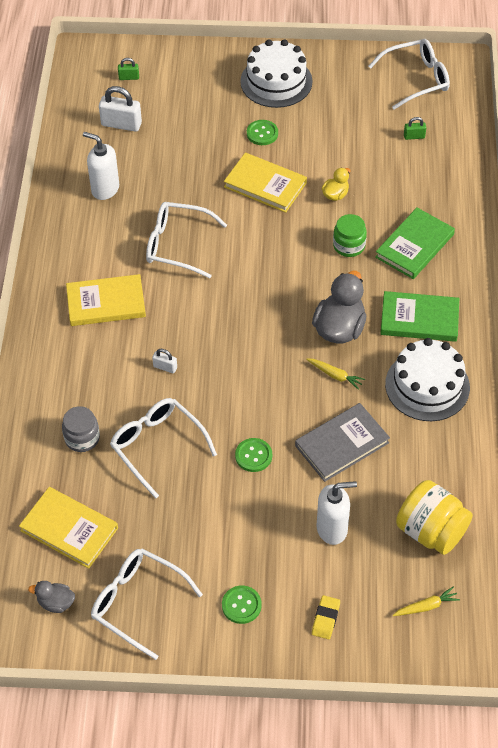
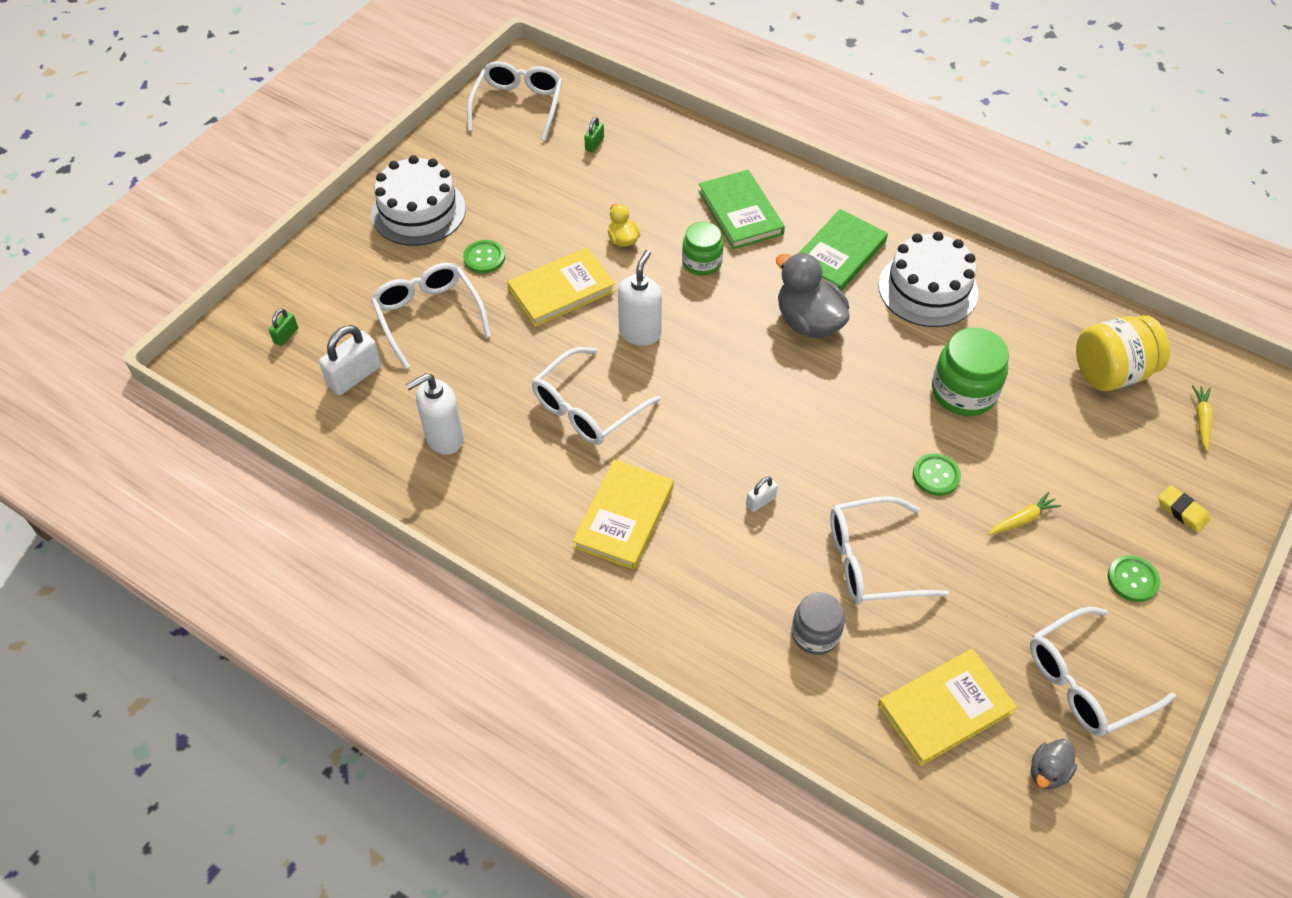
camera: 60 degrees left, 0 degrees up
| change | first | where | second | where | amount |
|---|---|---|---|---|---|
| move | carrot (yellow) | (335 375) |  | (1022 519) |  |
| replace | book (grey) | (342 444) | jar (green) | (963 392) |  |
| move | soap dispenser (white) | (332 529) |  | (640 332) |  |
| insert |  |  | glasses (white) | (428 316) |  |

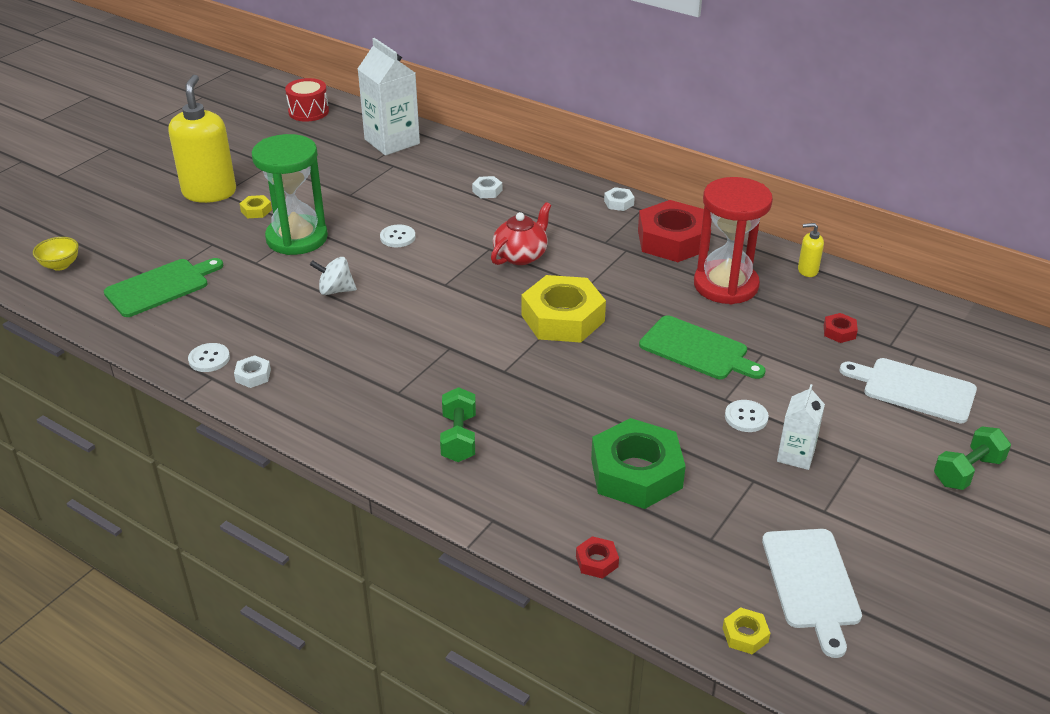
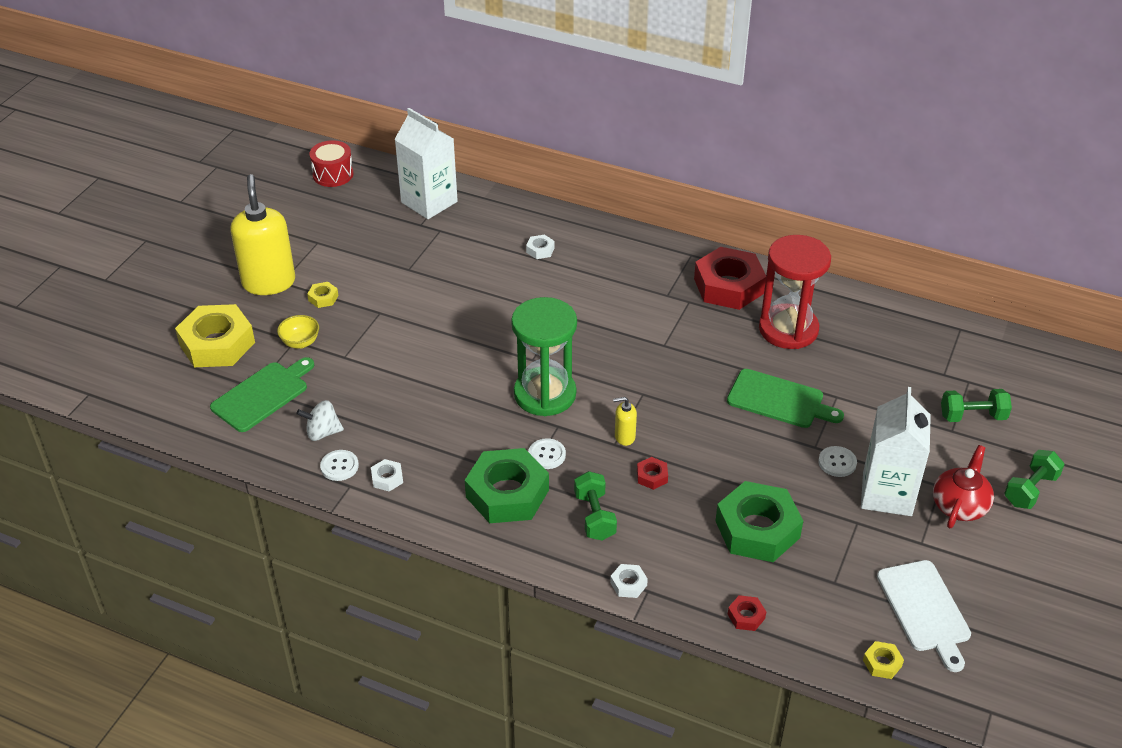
camera: 10 degrees left, 5 degrees up
| change | first | where | second | where | amount |
|---|---|---|---|---|---|
| move | hourglass (green) | (297 238) |  | (545 394) |  |
| move | nut (white) | (618 203) |  | (628 584) |  |
| move | teapot (red) | (521 256) |  | (959 506) |  |
| move | soap dispenser (yellow) | (807 270) |  | (624 437) |  |
| move | button (white) | (397 237) |  | (547 455) |  |
| move | bowl (yellow) | (60 265) |  | (300 343) |  |
| move | spinning top (white) | (335 290) |  | (322 432) |  |
| move | nut (yellow) | (563 318) |  | (217 344) |  |
| move | nut (red) | (839 332) |  | (652 476) |  |
| replace | cutting board (white) | (914 389) | dumbbell (green) | (972 416) |  |
| resize | carton (white) | (795 455) |  | (887 494) | x1.80 |
| insert |  |  | nut (green) | (507 493) |  |

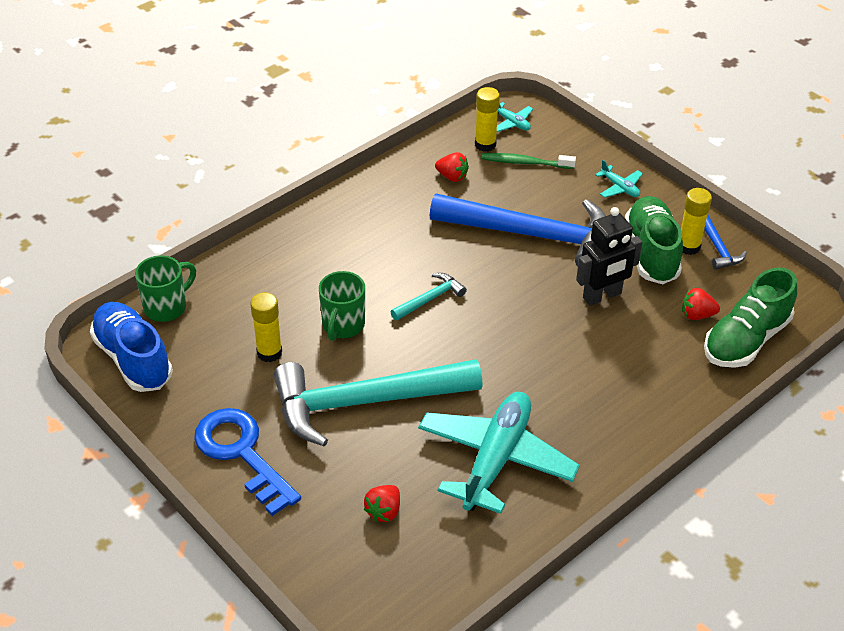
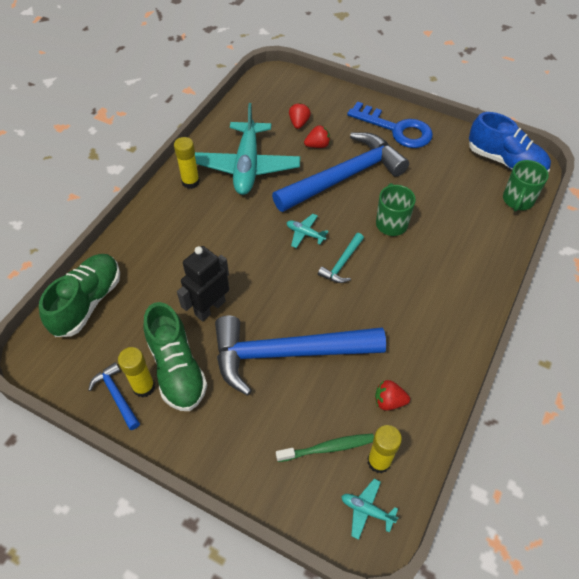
camera: 160 degrees right, 10 degrees up
| change | first | where | second | where | amount |
|---|---|---|---|---|---|
| move | plane (turquoise) | (620 187) |  | (305 234) |  |
| move | strawberry (red) | (697 315) |  | (317 145) |  |
| move | glue stick (yellow) | (269 352) |  | (190 182) |  |
| recolor | hammer (turquoise) | (365 402) | hammer (blue) | (344 177) |  |

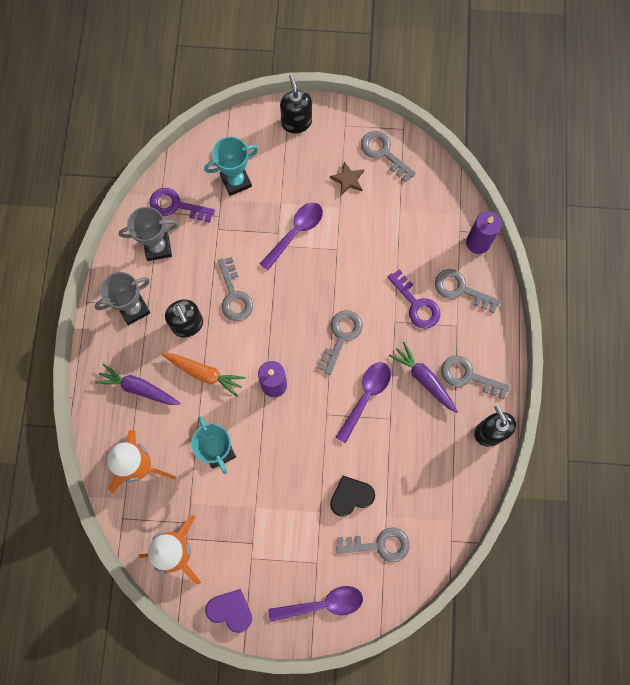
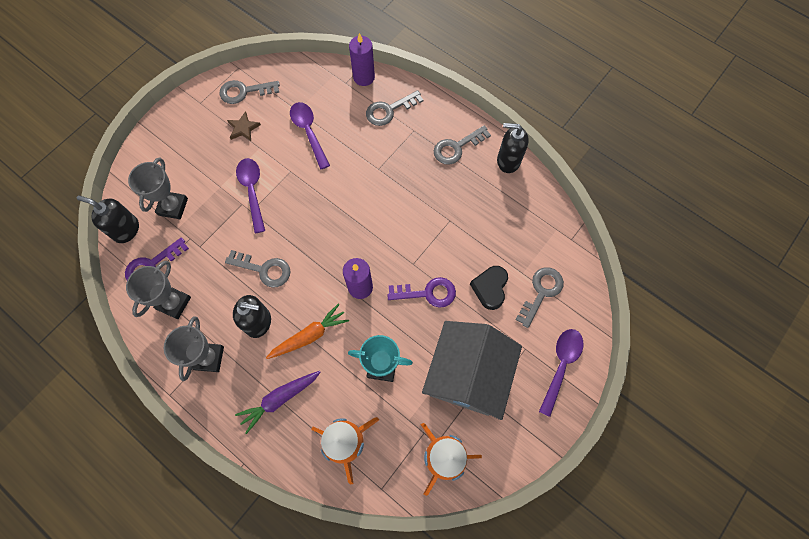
camera: 55 degrees left, 5 degrees down
| change | first | where | second | where | amount |
|---|---|---|---|---|---|
| move | soap dispenser (black) | (296 122) |  | (126 230) |  |
| recolor | trophy (turquoise) | (236 181) | trophy (grey) | (173 207) |  |
| move | key (purple) | (416 304) |  | (428 293) |  |
| delete | key (grey) | (341 336) |  |  |  |
| delete | carrot (purple) | (424 379) |  |  |  |
| move | spoon (purple) | (366 397) |  | (309 132) |  |
| delete | heart (purple) | (231 610) |  |  |  |
| insert |  |  | house (grey) | (467 375) |  |

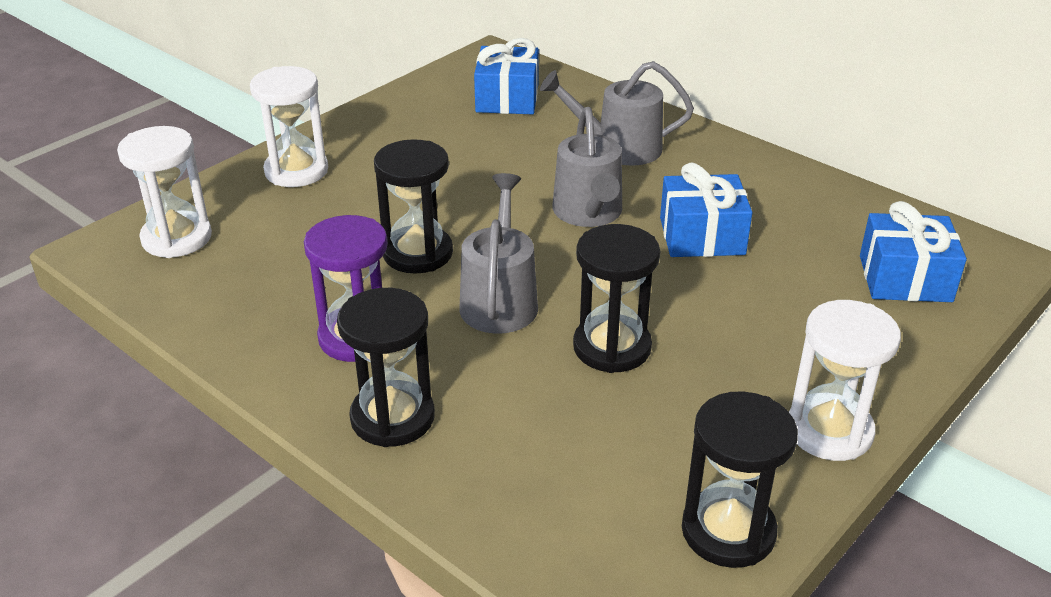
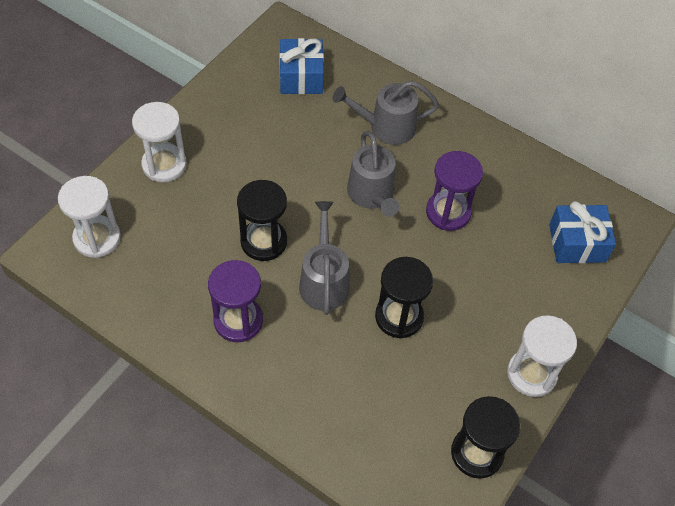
camera: 10 degrees left, 20 degrees up
| change | first | where | second | where | amount |
|---|---|---|---|---|---|
| replace | gift (blue) | (702 236) | hourglass (purple) | (448 212) |  |
| delete | hourglass (black) | (392 417) |  |  |  |

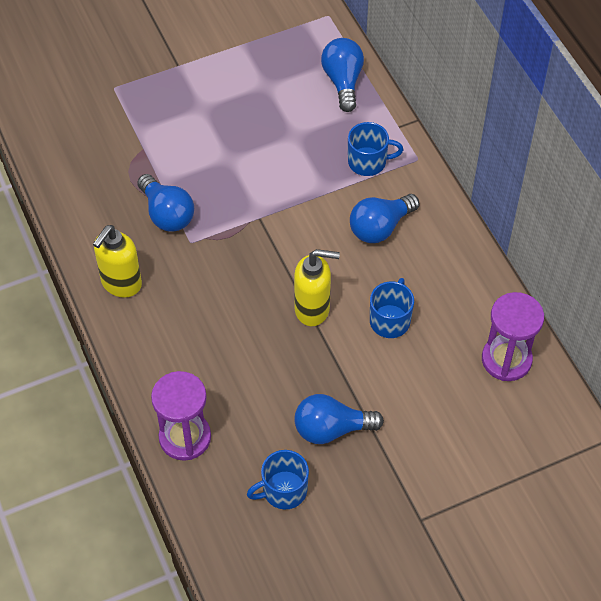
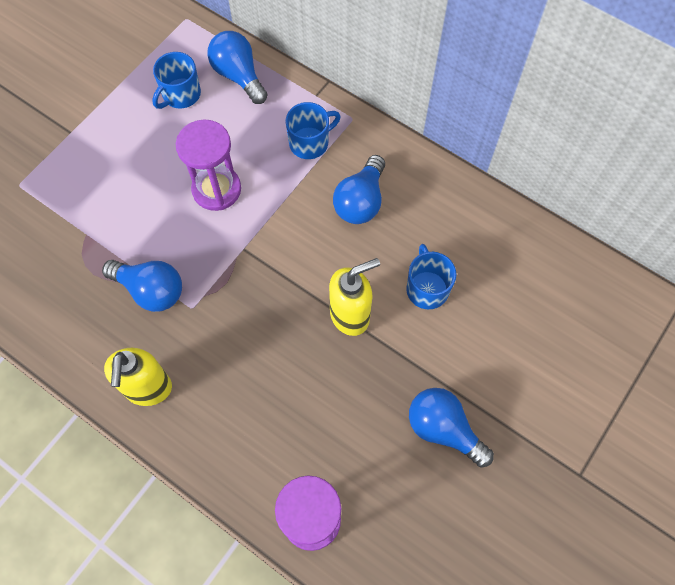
camera: 30 degrees left, 10 degrees up
| change | first | where | second | where | amount |
|---|---|---|---|---|---|
| move | hourglass (purple) | (506 359) |  | (216 189) |  |
| rotate | light bulb (blue) | (331 429) |  | (443 429) | 75 degrees clockwise |
| move | mug (blue) | (283 490) |  | (180 95) |  |

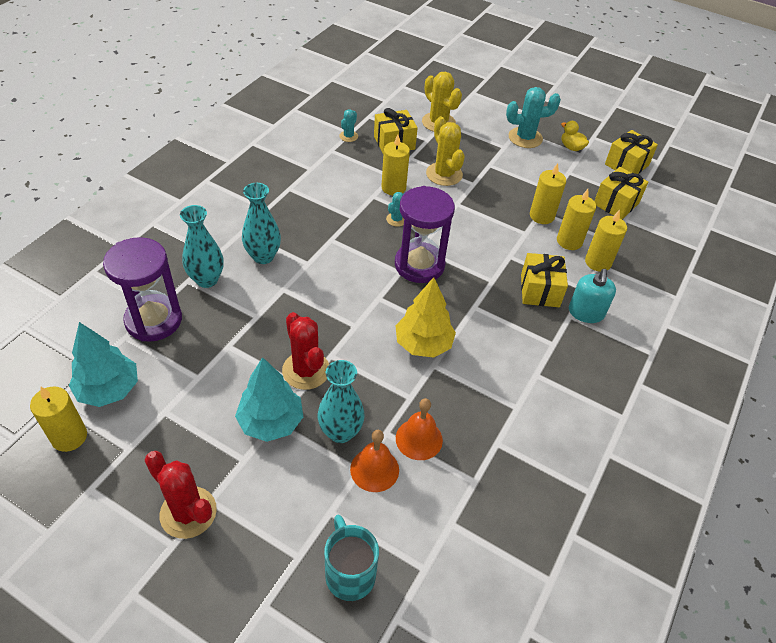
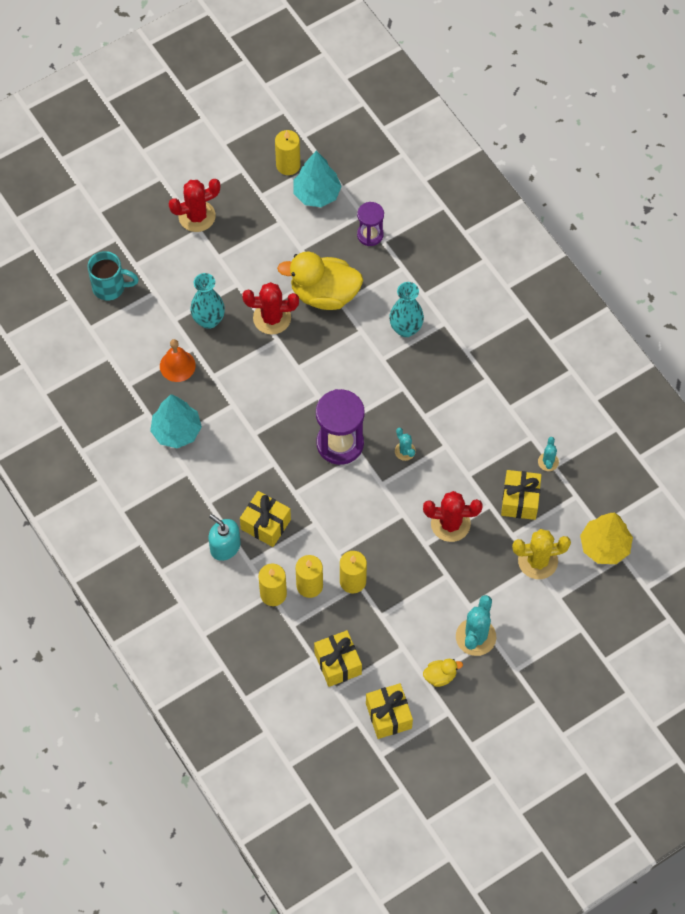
camera: 120 degrees right, 15 degrees up
| change | first | where | second | where | amount |
|---|---|---|---|---|---|
| rotate | cactus (turquoise) | (348 136) |  | (548 462) | 45 degrees clockwise |
| recolor | cactus (yellow) | (444 174) | cactus (red) | (450 524) |  |
| delete | candle (yellow) | (393 188) |  |  |  |
| delete | vase (turquoise) | (207 279) |  |  |  |
| resize | hourglass (purple) | (154 320) |  | (370 235) | x0.58 |
| move | tree (yellow) | (423 344) |  | (604 546) |  |
| move | tree (turquoise) | (271 422) |  | (176 431) |  |
| delete | bell (orange) | (374 469) |  |  |  |
| insert |  |  | duck (yellow) | (324 294) |  |

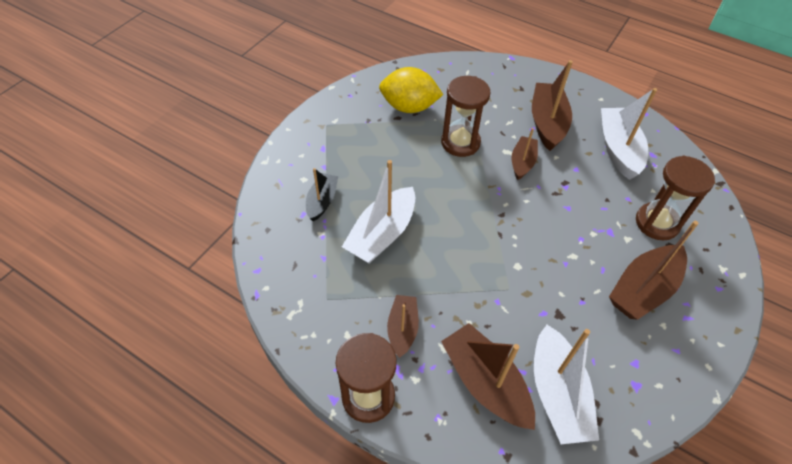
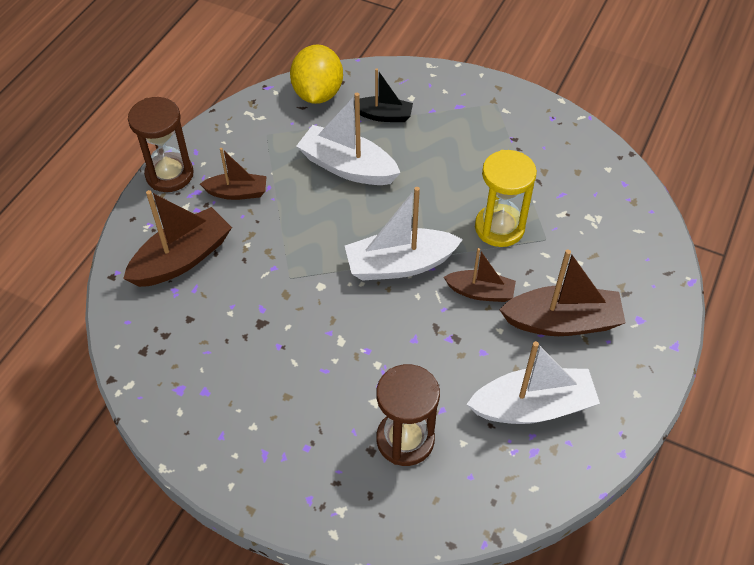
camera: 85 degrees right, 0 degrees up
| change | first | where | second | where | amount |
|---|---|---|---|---|---|
| move | lemon (yellow) | (409 107) |  | (317 94) |  |
| recolor | hourglass (brown) | (460 142) | hourglass (yellow) | (499 228) |  |
| delete | boat (brown) | (643 289) |  |  |  |
| move | boat (white) | (557 393) |  | (400 264) |  |

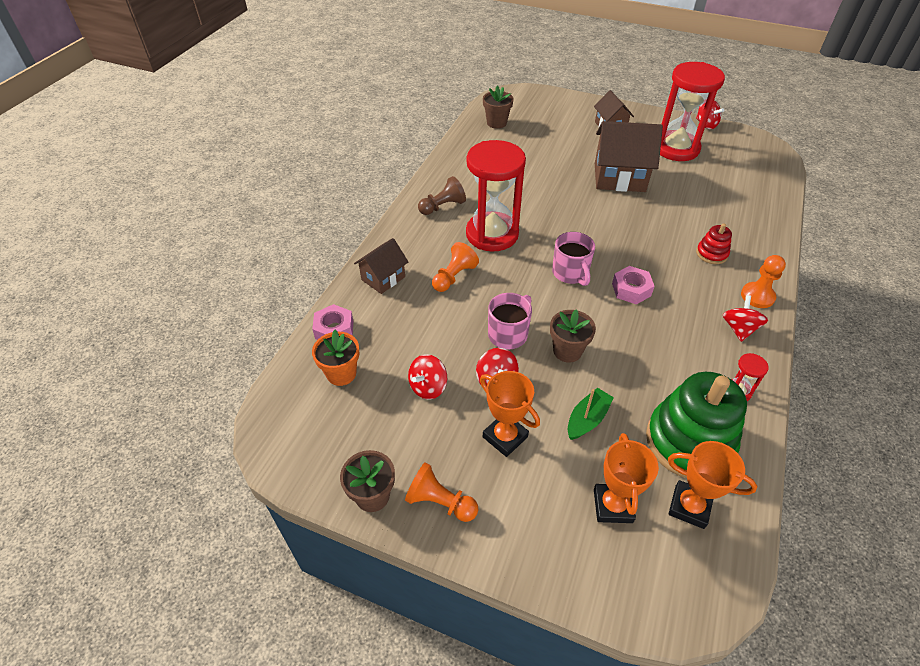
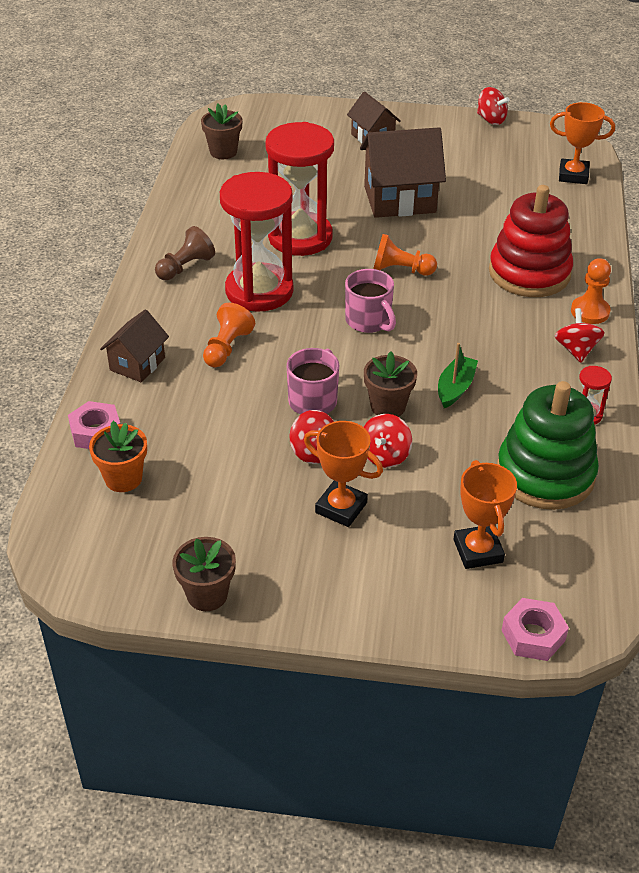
camera: 15 degrees left, 5 degrees down
| change | first | where | second | where | amount |
|---|---|---|---|---|---|
| move | hourglass (red) | (676 148) |  | (300 237) |  |
| resize | stacking toy (red) | (711 254) |  | (529 273) | x2.15 |
| move | nut (pink) | (631 289) |  | (533 635) |  |
| move | spinning top (red) | (428 387) |  | (385 455) |  |
| move | boat (green) | (587 419) |  | (455 388) |  |
| move | trophy (orange) | (689 506) |  | (573 175) |  |
| move | pawn (orange) | (440 502) |  | (400 270) |  |

